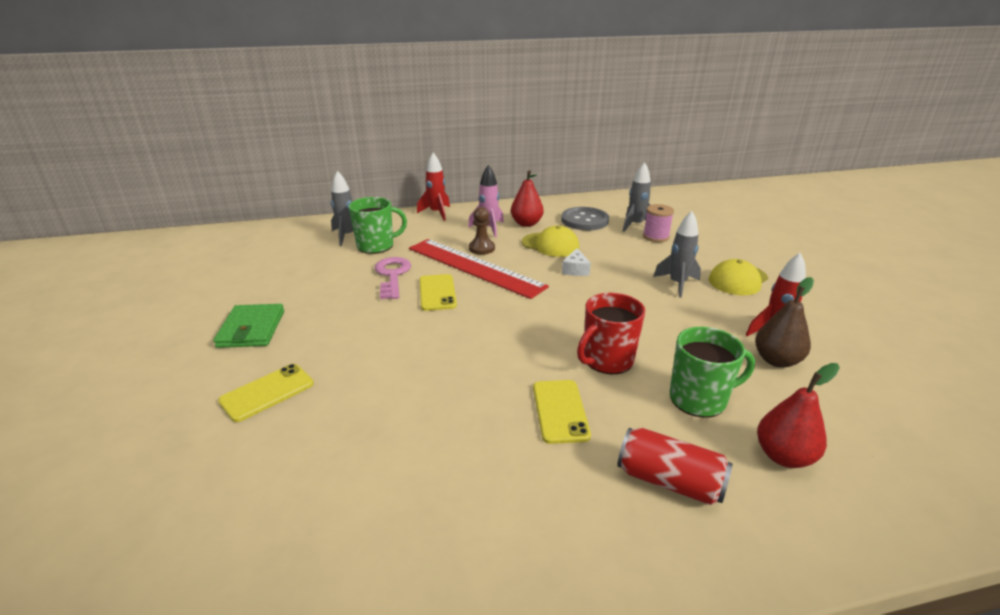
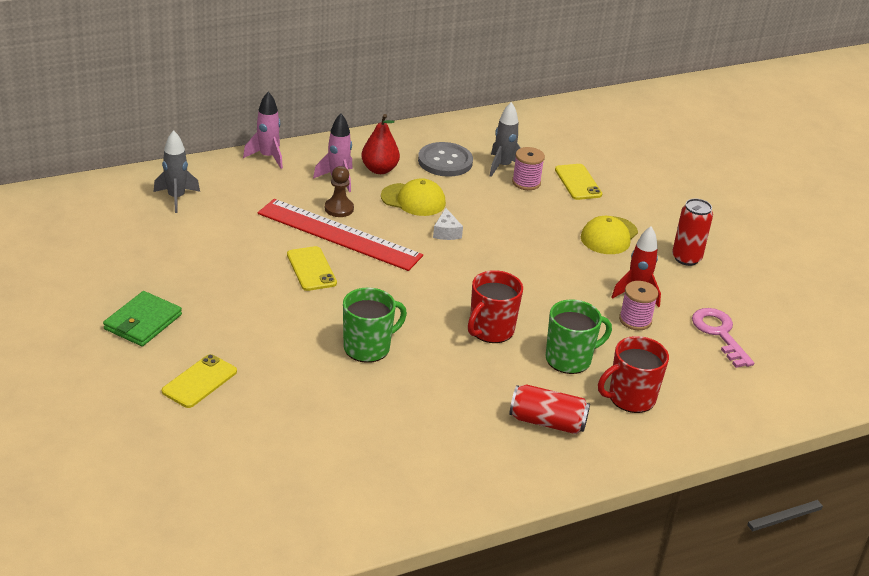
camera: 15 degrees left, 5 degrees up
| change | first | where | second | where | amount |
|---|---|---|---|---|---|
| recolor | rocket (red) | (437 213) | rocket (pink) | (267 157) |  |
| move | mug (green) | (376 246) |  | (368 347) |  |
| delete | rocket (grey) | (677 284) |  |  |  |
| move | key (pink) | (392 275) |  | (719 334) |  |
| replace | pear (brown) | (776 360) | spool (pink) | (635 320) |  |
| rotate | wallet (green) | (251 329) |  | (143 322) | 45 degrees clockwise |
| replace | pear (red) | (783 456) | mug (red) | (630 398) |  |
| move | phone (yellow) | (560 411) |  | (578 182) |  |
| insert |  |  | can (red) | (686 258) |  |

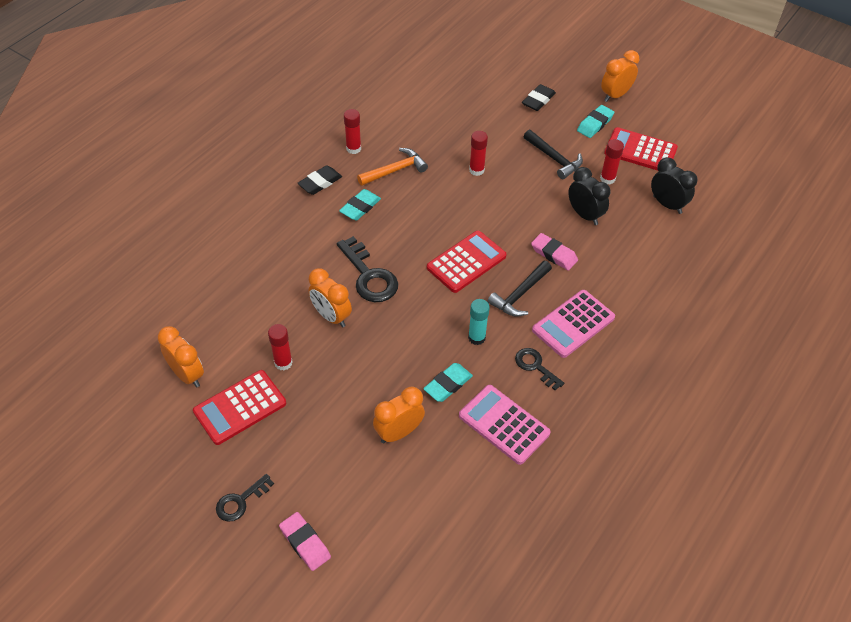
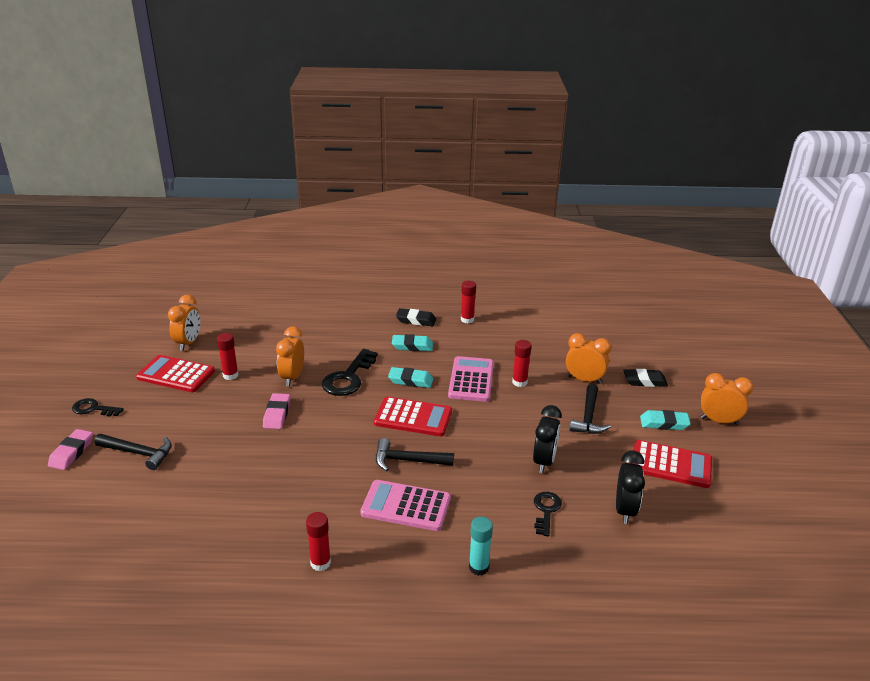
camera: 55 degrees right, 20 degrees down
| change | first | where | second | where | amount |
|---|---|---|---|---|---|
| rotate | calculator (red) | (640 151) |  | (671 464) | 120 degrees clockwise |
| move | glue stick (red) | (607 179) |  | (320 563) |  |
| delete | hammer (orange) | (395 170) |  |  |  |
| move | eraser (pink) | (554 254) |  | (277 414) |  |
| move | glue stick (turquoise) | (476 338) |  | (478 567) |  |
| move | key (black) | (535 366) |  | (546 511) |  |
| move | eraser (turquoise) | (448 384) |  | (410 380) |  |
| move | calculator (pink) | (504 424) |  | (471 380) |  |
| move | clock (orange) | (399 432) |  | (584 380) |  |
| insert |  |  | hammer (black) | (138 453) |  |

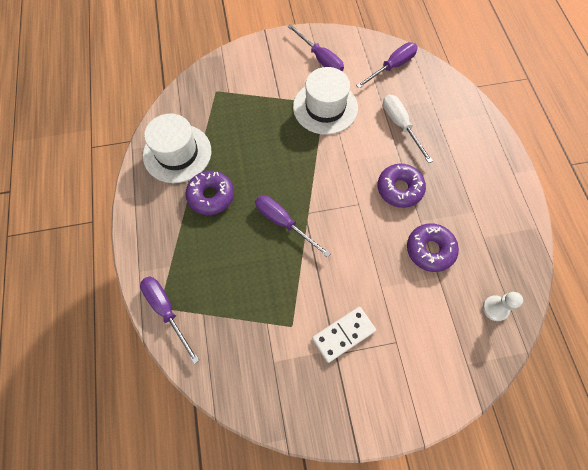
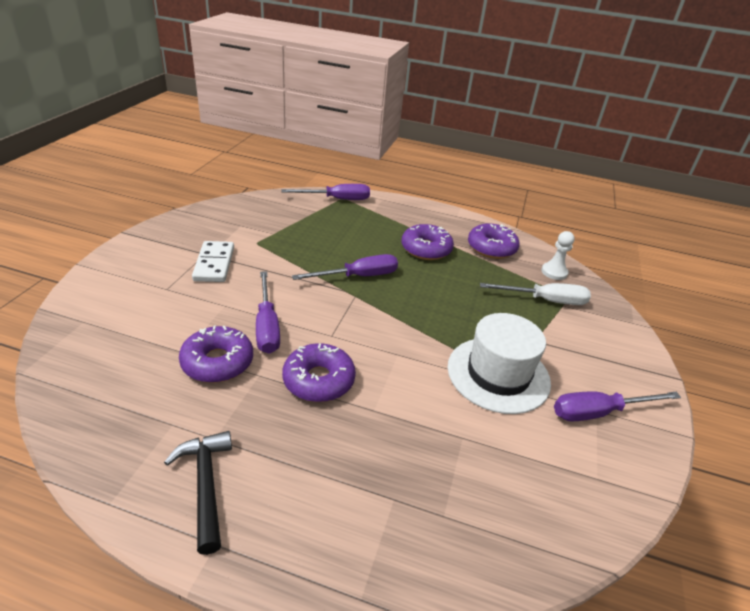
camera: 115 degrees right, 30 degrees down
| change | first | where | second | where | amount |
|---|---|---|---|---|---|
| move | screwdriver (purple) | (392 67) |  | (267 326) |  |
| move | screwdriver (white) | (400 125) |  | (545 300) |  |
| replace | hat (white) | (177 153) | donut (purple) | (491 248) |  |
| move | pawn (white) | (495 308) |  | (554 272) |  |
| insert |  |  | hammer (black) | (206 485) |  |

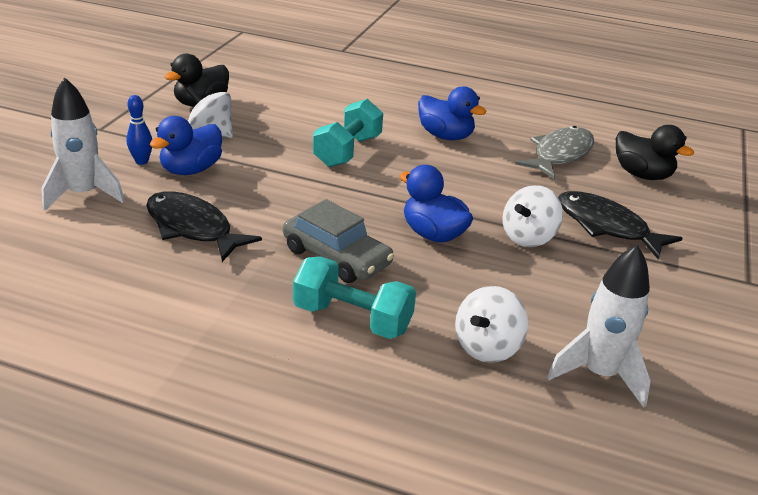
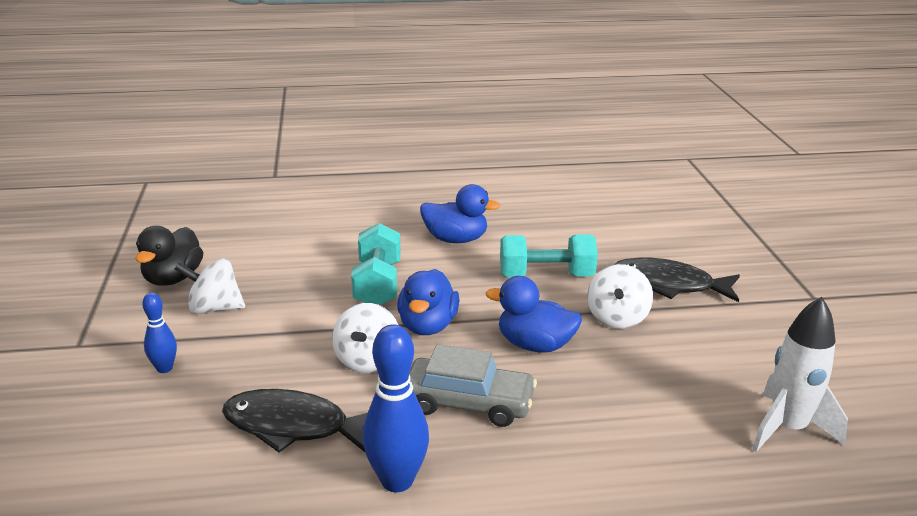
camera: 25 degrees left, 5 degrees down
| change | first | where | second | where | amount |
|---|---|---|---|---|---|
| delete | rocket (white) | (84 194) |  |  |  |
| move | duck (blue) | (191 170) |  | (427 326) |  |
| delete | duck (black) | (642 175) |  |  |  |
| delete | fish (grey) | (560 154) |  |  |  |
| move | dumbbell (turquoise) | (352 319) |  | (546 276) |  |
| move | spinning top (white) | (487 347) |  | (367 361) |  |
| insert |  |  | bowling pin (blue) | (397 481) |  |

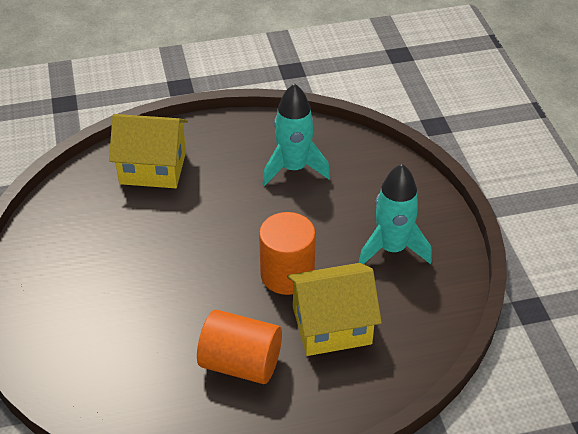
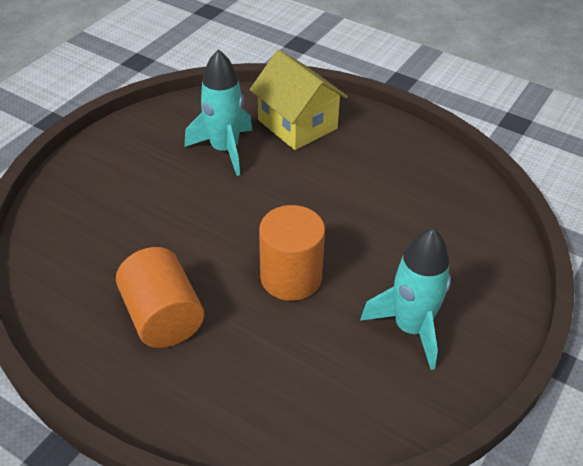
camera: 45 degrees right, 0 degrees up
| change | first | where | second | where | amount |
|---|---|---|---|---|---|
| move | rocket (turquoise) | (293 168) |  | (225 149) |  |
| delete | house (yellow) | (331 325) |  |  |  |

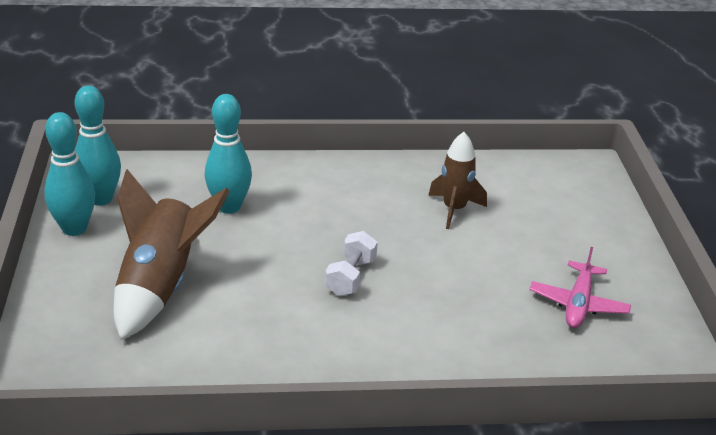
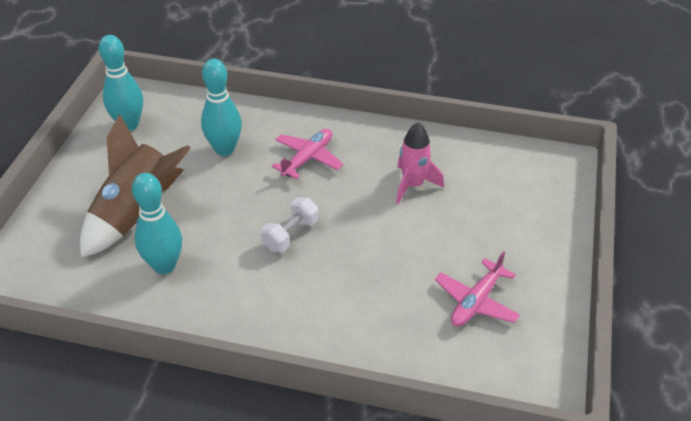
camera: 20 degrees right, 10 degrees up
| change | first | where | second | where | amount |
|---|---|---|---|---|---|
| move | bowling pin (turquoise) | (74 229) |  | (164 266) |  |
| recolor | rocket (brown) | (454 209) | rocket (pink) | (413 185) |  |
| insert |  |  | plane (pink) | (308 158) |  |

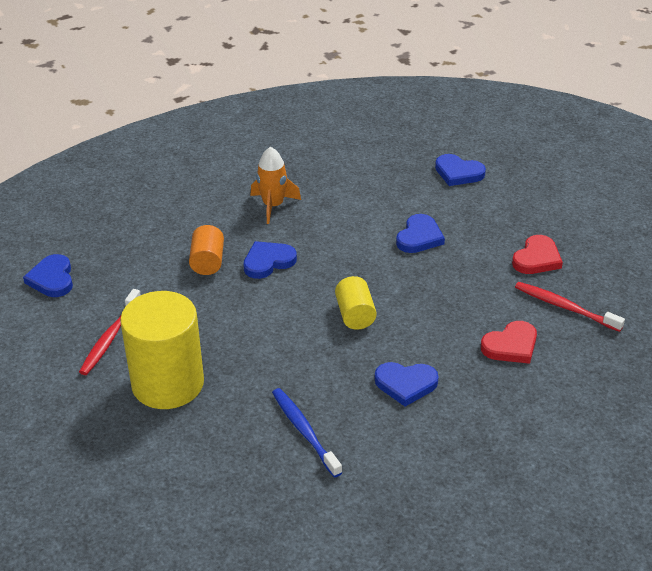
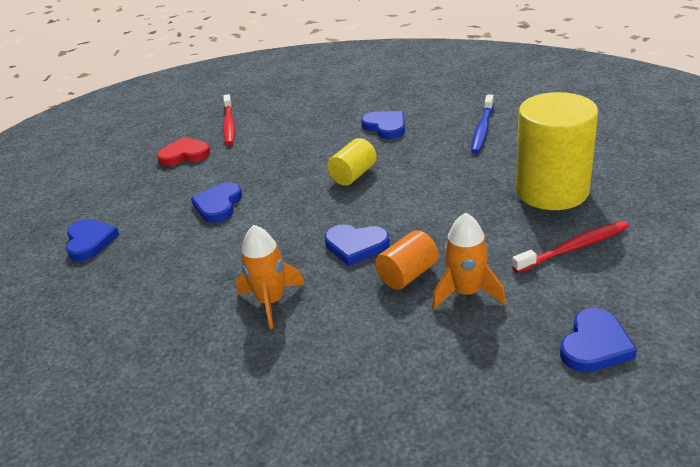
camera: 130 degrees left, 5 degrees down
| change | first | where | second | where | amount |
|---|---|---|---|---|---|
| rotate | heart (blue) | (419 237) |  | (218 205) | 60 degrees counterclockwise |
| delete | heart (red) | (511 346) |  |  |  |
| insert |  |  | rocket (orange) | (467 292) |  |

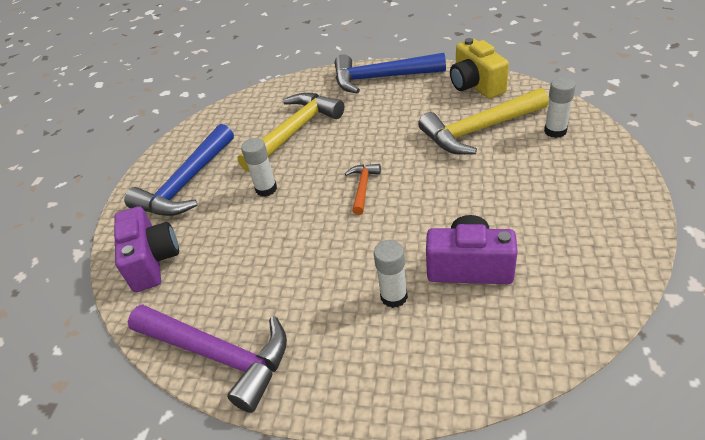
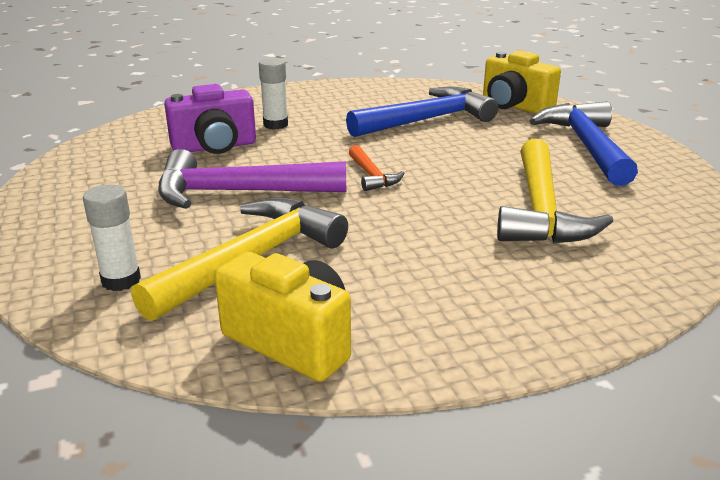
camera: 145 degrees right, 15 degrees down
| change | first | where | second | where | amount |
|---|---|---|---|---|---|
| move | hammer (blue) | (381 78) |  | (427 120) |  |
| delete | glue stick (white) | (266 189) |  |  |  |
| recolor | camera (purple) | (152 261) | camera (yellow) | (514 106) |  |
| move | hammer (purple) | (218 355) |  | (239 192) |  |

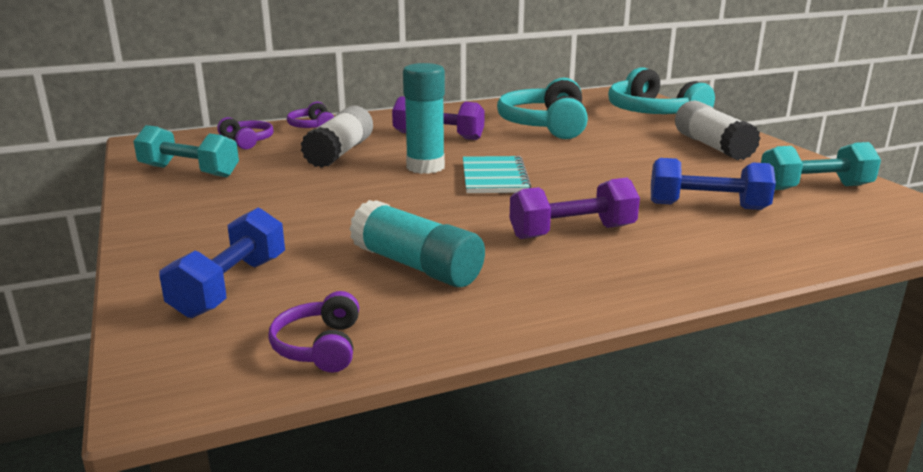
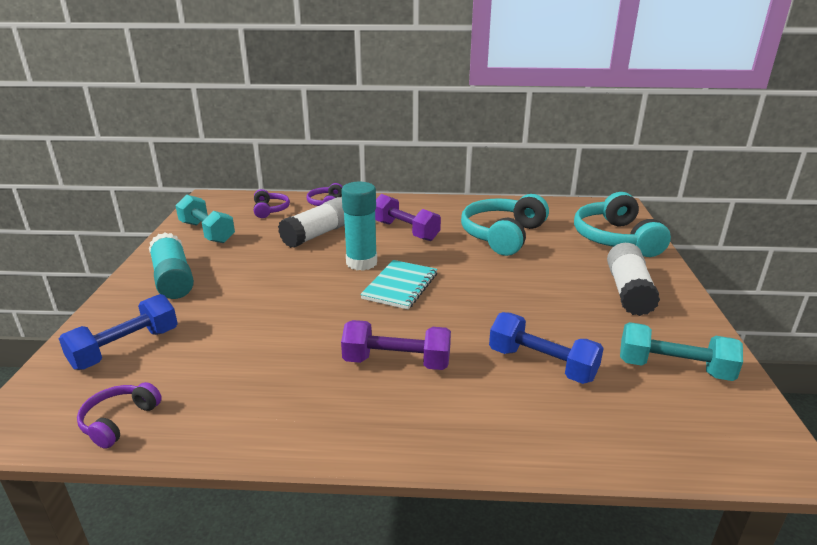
camera: 25 degrees right, 5 degrees up
| change | first | where | second | where | amount |
|---|---|---|---|---|---|
| move | glue stick (turquoise) | (416 266) |  | (173 279) |  |

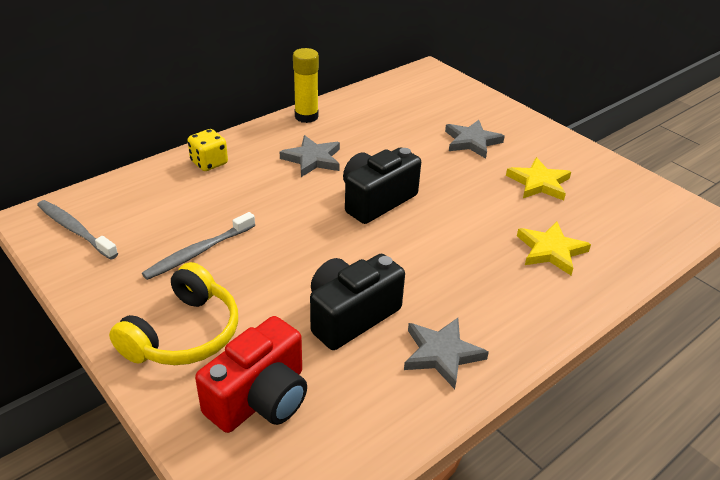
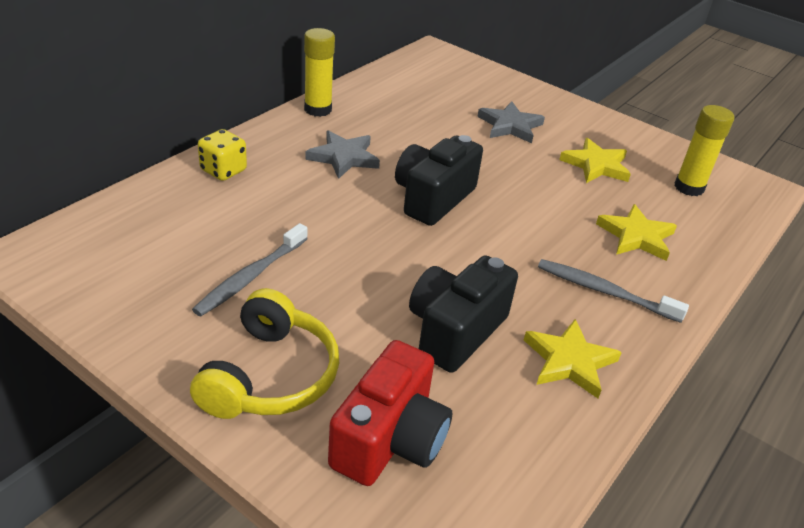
camera: 15 degrees left, 0 degrees up
| change | first | where | second | where | amount |
|---|---|---|---|---|---|
| move | toothbrush (grey) | (75 230) |  | (604 291) |  |
| recolor | star (grey) | (441 354) | star (yellow) | (569 361) |  |
| insert |  |  | glue stick (yellow) | (689 187) |  |

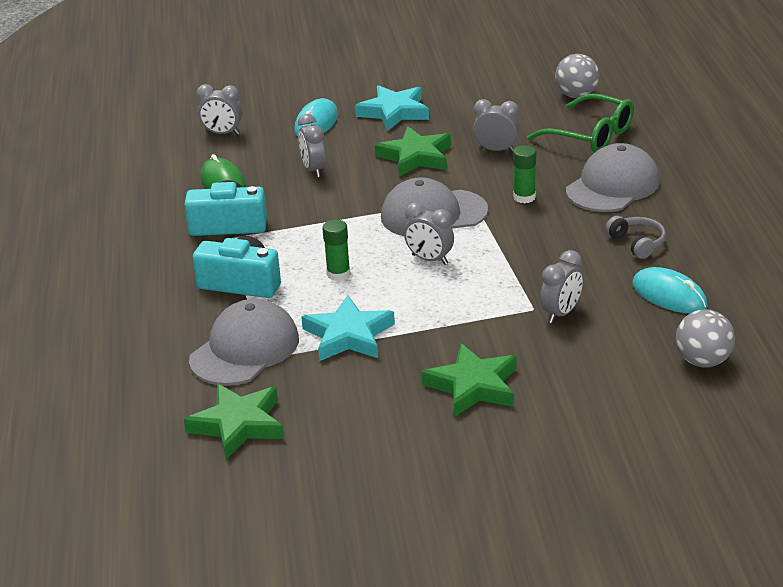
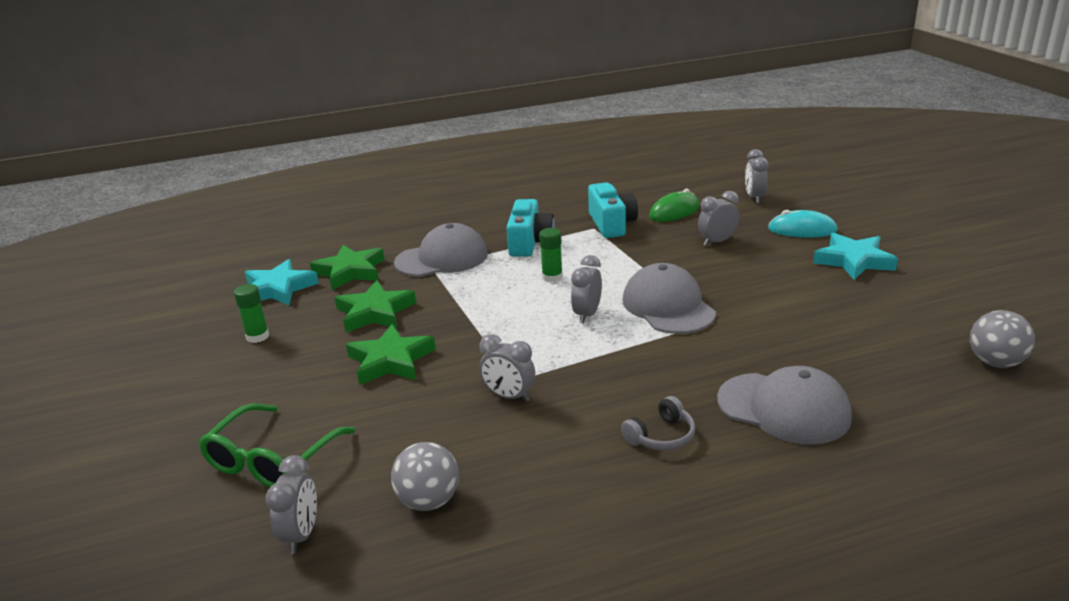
camera: 80 degrees right, 5 degrees down
| change | first | where | second | where | amount |
|---|---|---|---|---|---|
| move | glasses (green) | (591 135) |  | (271 460) |  |
| move | clock (grey) | (496 150) |  | (301 535) |  |
| move | star (green) | (416 157) |  | (375 312) |  |
| move | glue stick (green) | (524 197) |  | (257 337) |  |
| delete | mouse (turquoise) | (669 295) |  |  |  |
| move | star (turquoise) | (348 335) |  | (278 289) |  |
| rotate | cap (grey) | (245 349) |  | (442 258) | 45 degrees counterclockwise |

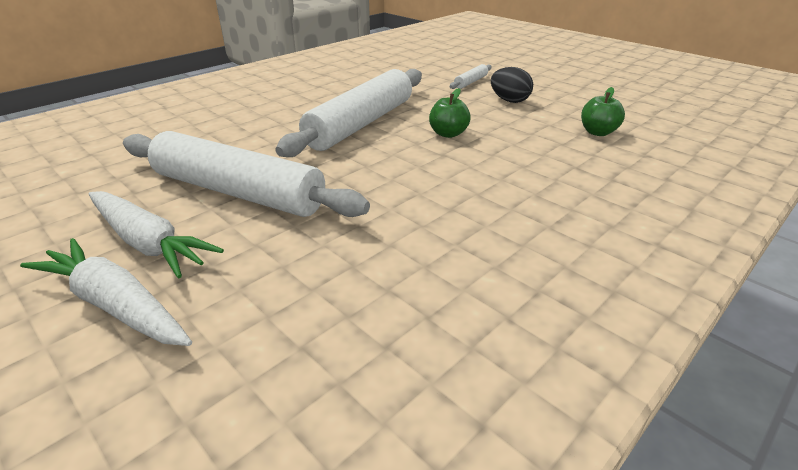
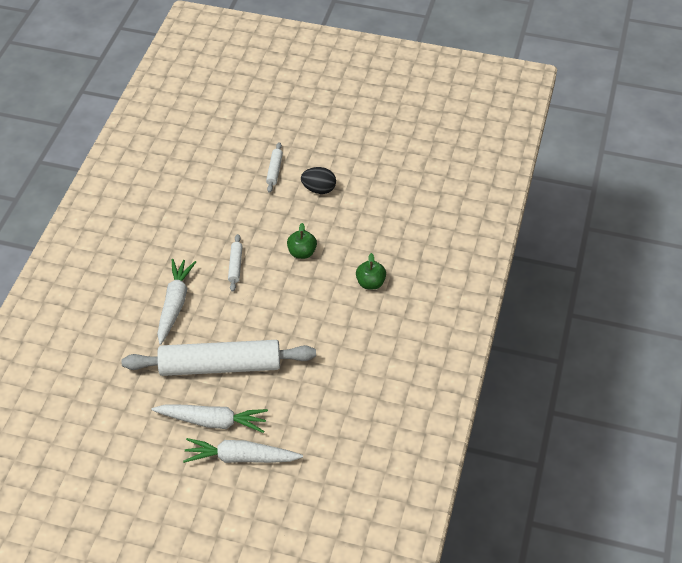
camera: 30 degrees left, 15 degrees up
| change | first | where | second | where | amount |
|---|---|---|---|---|---|
| resize | rolling pin (white) | (361 124) |  | (235 266) | x0.41 |
| move | apple (green) | (597 132) |  | (370 283) |  |
| insert |  |  | carrot (white) | (174 304) |  |

